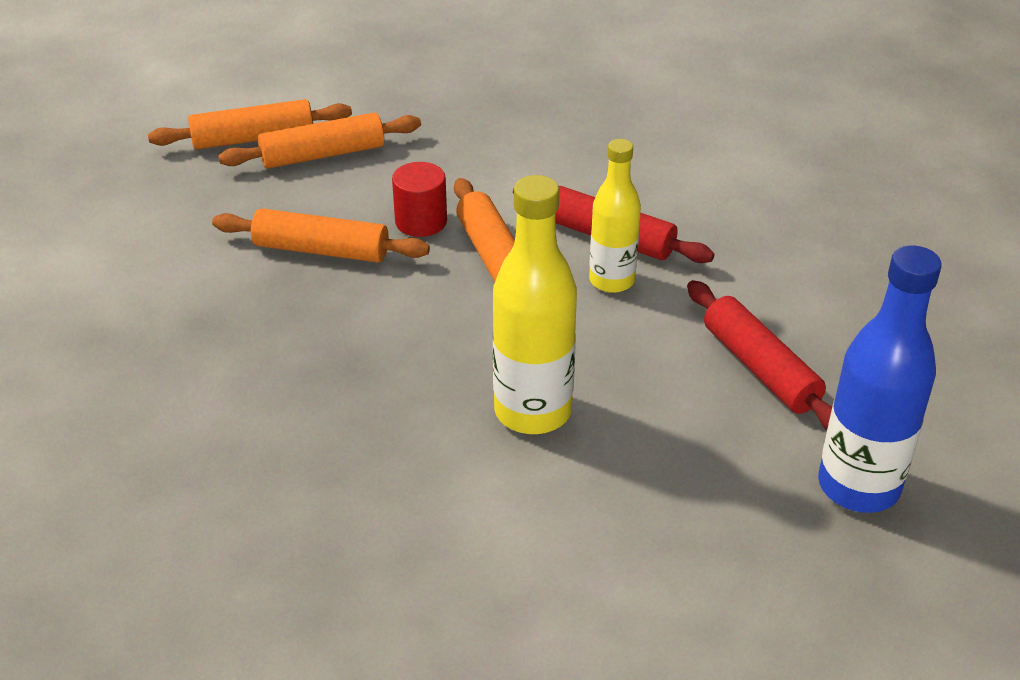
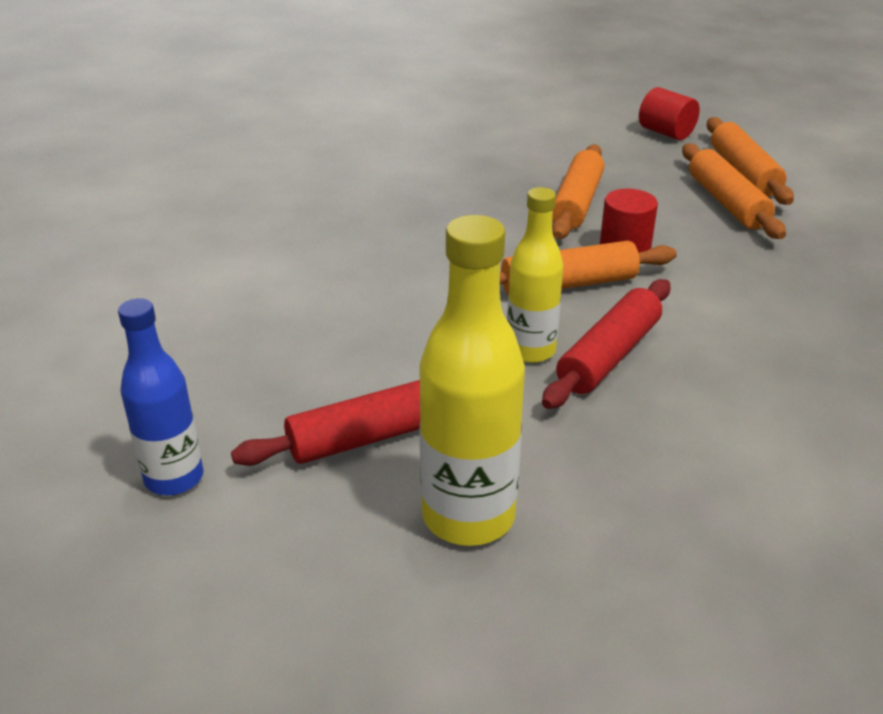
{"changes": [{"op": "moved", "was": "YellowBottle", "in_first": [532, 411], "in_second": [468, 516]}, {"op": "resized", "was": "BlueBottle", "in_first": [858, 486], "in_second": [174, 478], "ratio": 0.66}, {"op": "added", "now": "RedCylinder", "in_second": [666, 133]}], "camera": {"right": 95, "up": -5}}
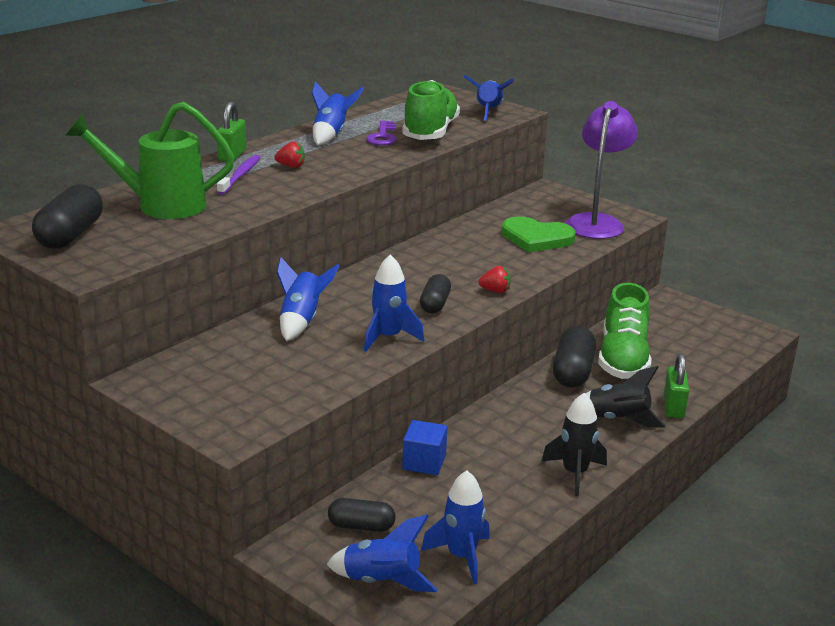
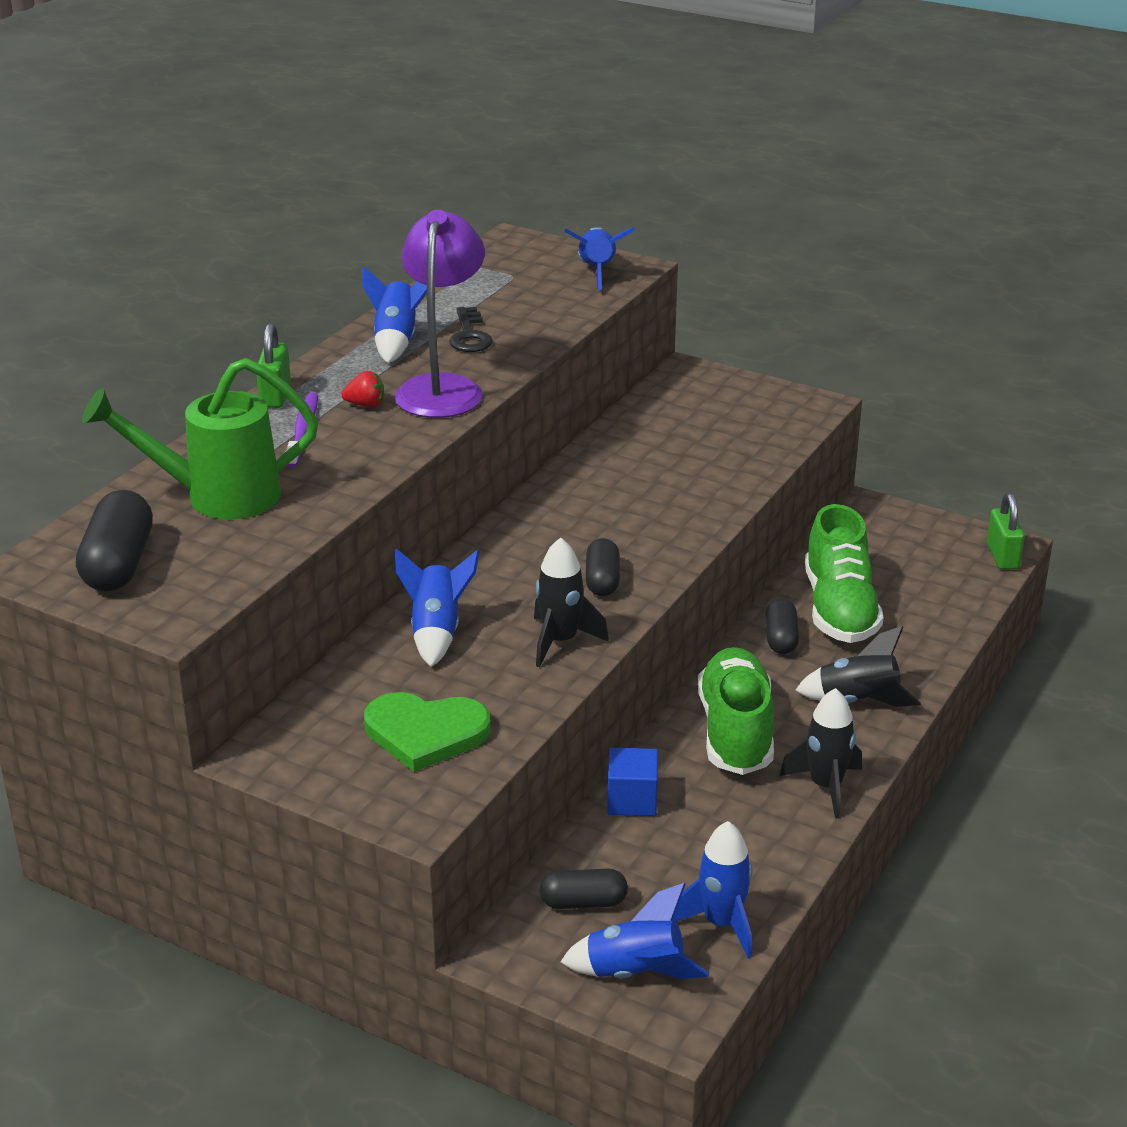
{"changes": [{"op": "moved", "was": "GreenShoe", "in_first": [430, 132], "in_second": [735, 732]}, {"op": "moved", "was": "PurpleLamp", "in_first": [597, 222], "in_second": [442, 388]}, {"op": "recoloured", "was": "PurpleKey", "now": "BlackKey", "in_first": [383, 137], "in_second": [469, 335]}, {"op": "moved", "was": "GreenHeart", "in_first": [536, 238], "in_second": [425, 733]}, {"op": "recoloured", "was": "BlueRocket", "now": "BlackRocket", "in_first": [388, 337], "in_second": [560, 641]}, {"op": "removed", "was": "RedStrawberry", "in_first": [495, 291]}, {"op": "resized", "was": "BlackCapsule", "in_first": [573, 372], "in_second": [781, 639], "ratio": 0.63}, {"op": "moved", "was": "GreenPadlock", "in_first": [673, 407], "in_second": [1002, 556]}], "camera": {"right": -10, "up": 5}}
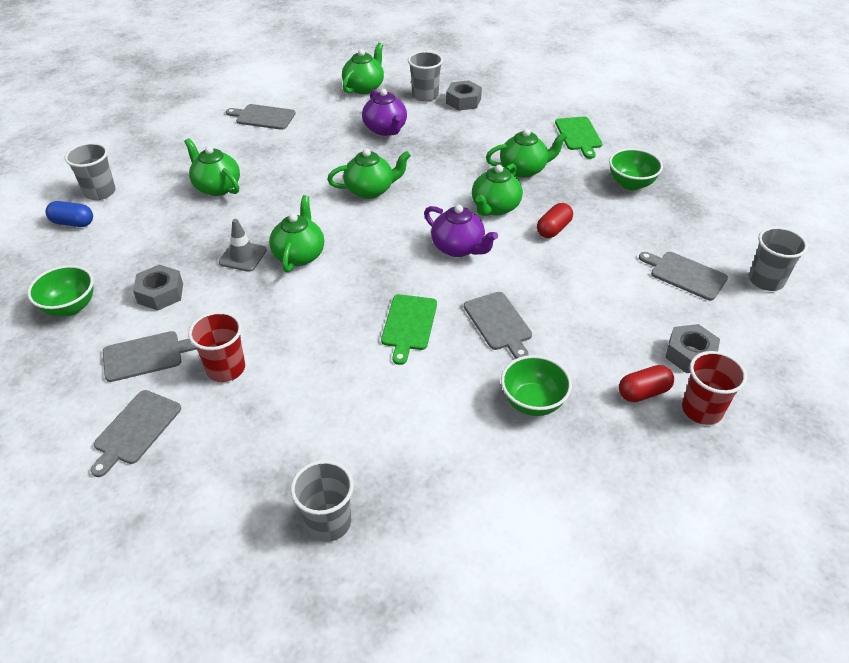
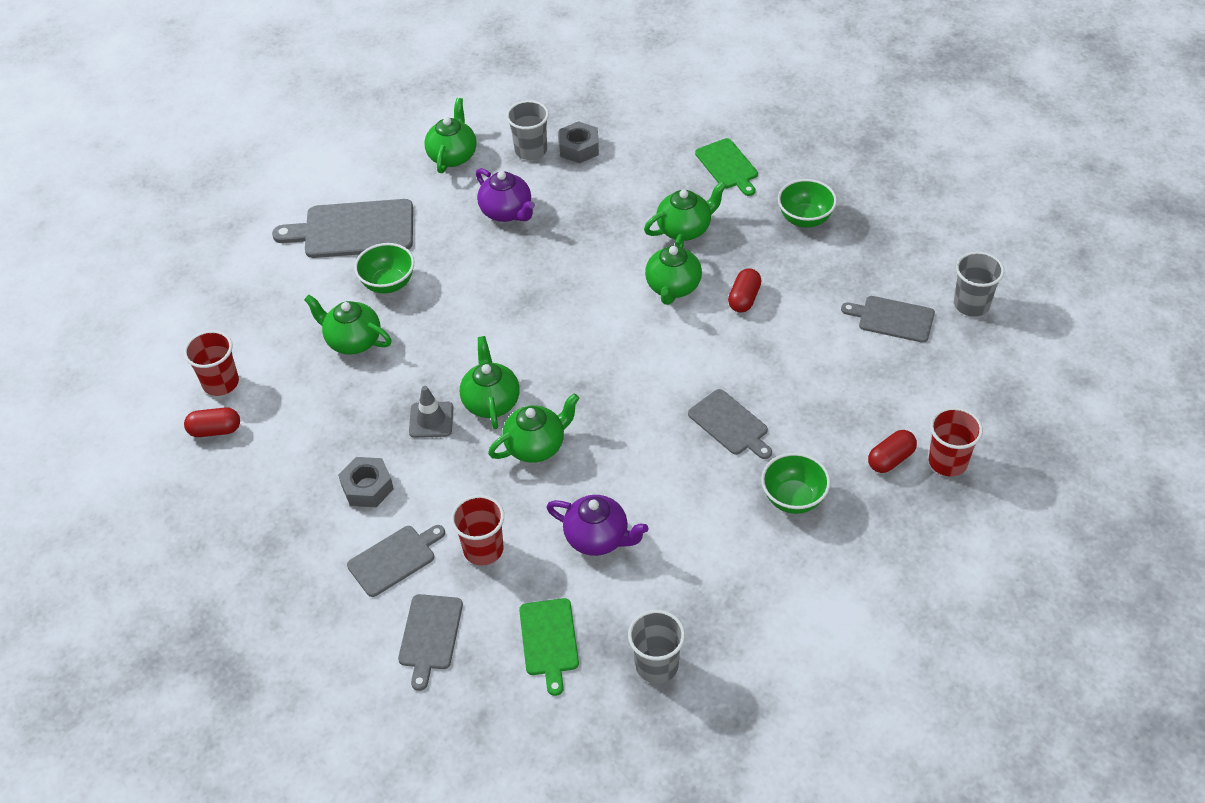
{"changes": [{"op": "resized", "was": "GreyCuttingBoard", "in_first": [263, 117], "in_second": [353, 230], "ratio": 1.65}, {"op": "recoloured", "was": "GreyCup", "now": "RedCup", "in_first": [100, 192], "in_second": [221, 383]}, {"op": "moved", "was": "GreenTeapot", "in_first": [370, 190], "in_second": [536, 446]}, {"op": "recoloured", "was": "BlueCapsule", "now": "RedCapsule", "in_first": [73, 223], "in_second": [215, 430]}, {"op": "moved", "was": "PurpleTeapot", "in_first": [458, 248], "in_second": [598, 538]}, {"op": "moved", "was": "GreenBowl", "in_first": [70, 307], "in_second": [388, 284]}, {"op": "moved", "was": "GreenCuttingBoard", "in_first": [409, 325], "in_second": [549, 641]}, {"op": "removed", "was": "GreyNut", "in_first": [690, 354]}], "camera": {"right": -15, "up": 5}}
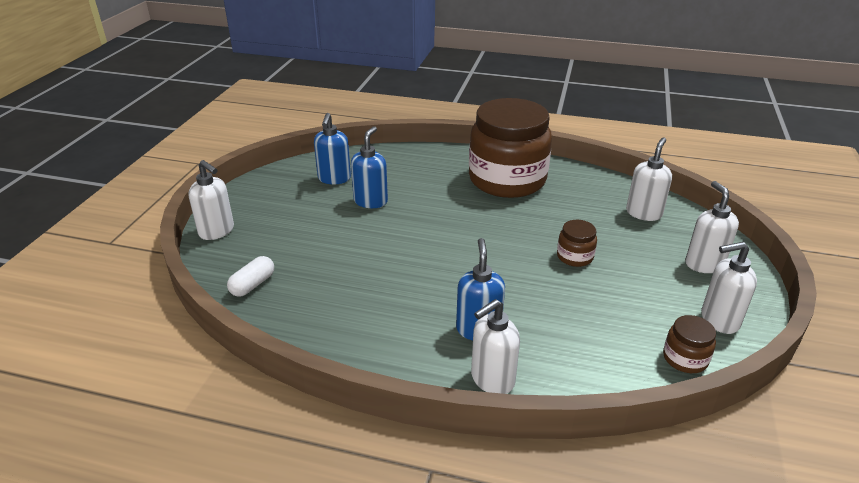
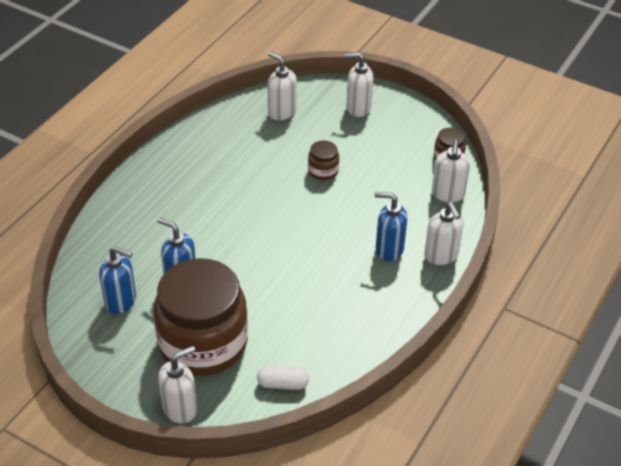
{"changes": [{"op": "moved", "was": "BrownJar", "in_first": [507, 180], "in_second": [203, 343]}, {"op": "moved", "was": "WhiteSoapDispenser", "in_first": [719, 320], "in_second": [448, 194]}, {"op": "turned", "was": "WhiteCapsule", "in_first": [253, 285], "in_second": [283, 384], "clockwise": -45}], "camera": {"right": -75, "up": 10}}
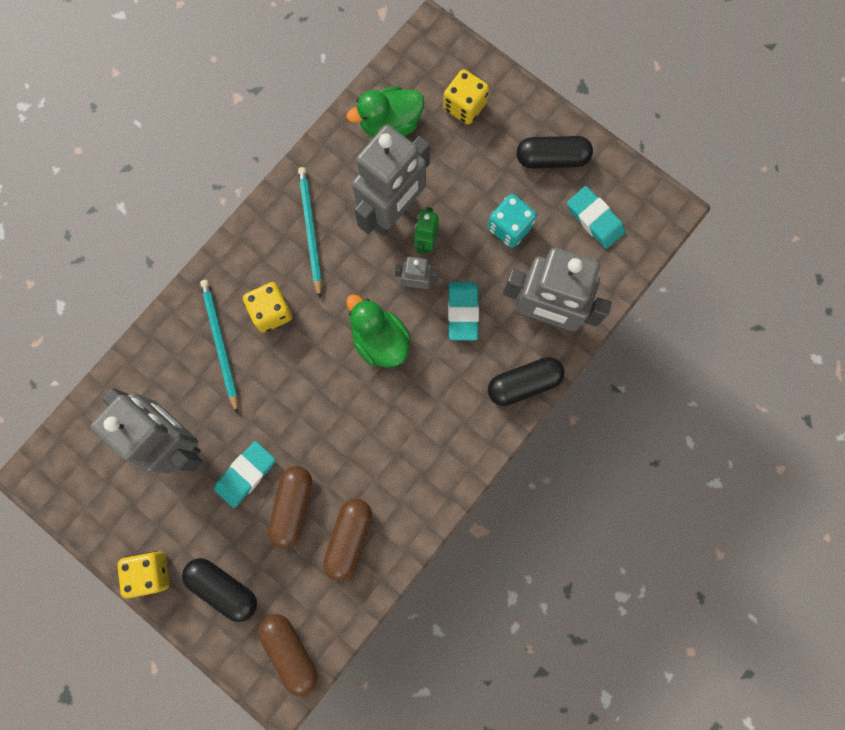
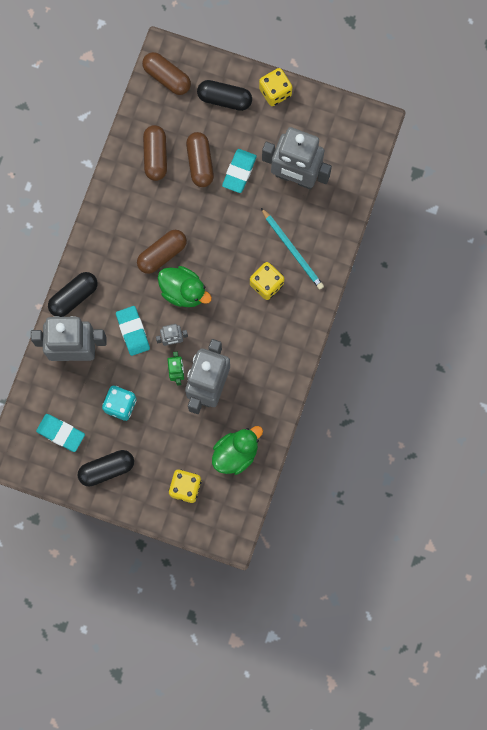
{"changes": [{"op": "removed", "was": "TurquoisePencil", "in_first": [310, 230]}, {"op": "added", "now": "BrownCapsule", "in_second": [162, 254]}], "camera": {"right": 160, "up": 0}}
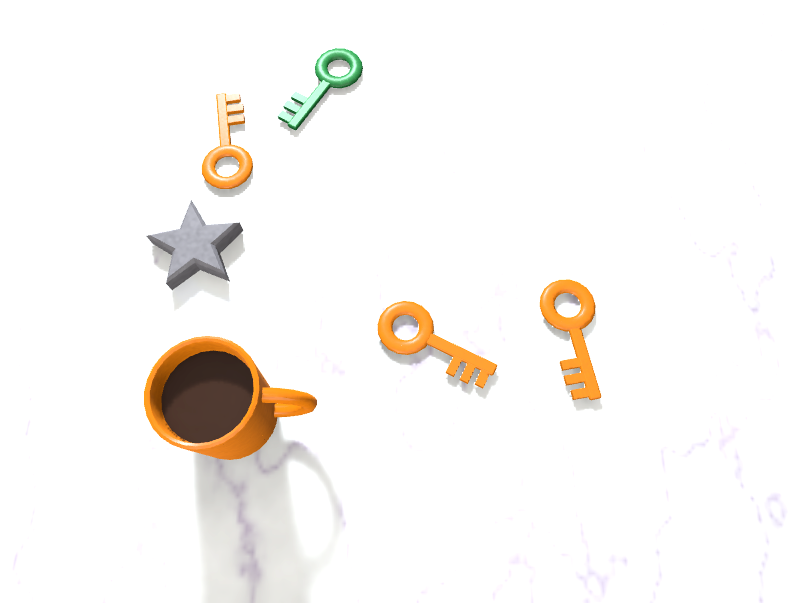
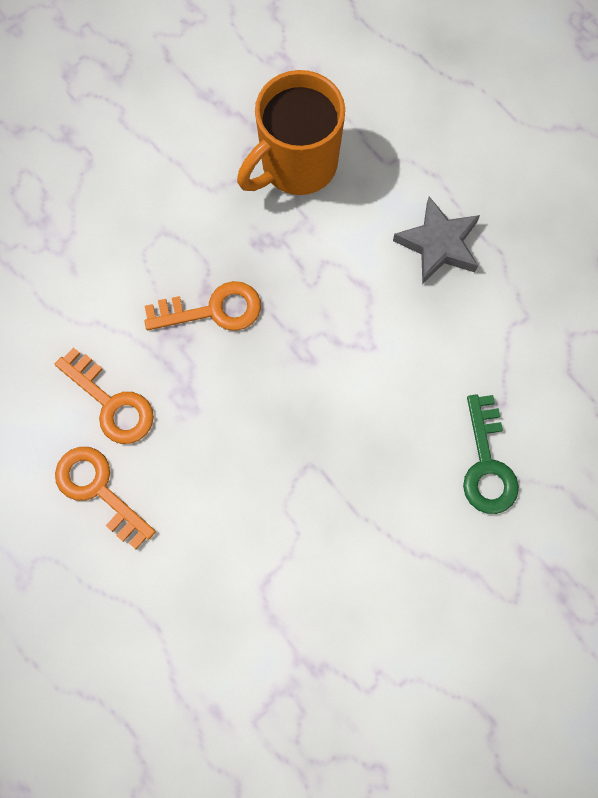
{"changes": [{"op": "moved", "was": "OrangeKey", "in_first": [228, 150], "in_second": [99, 490]}], "camera": {"right": 140, "up": 5}}
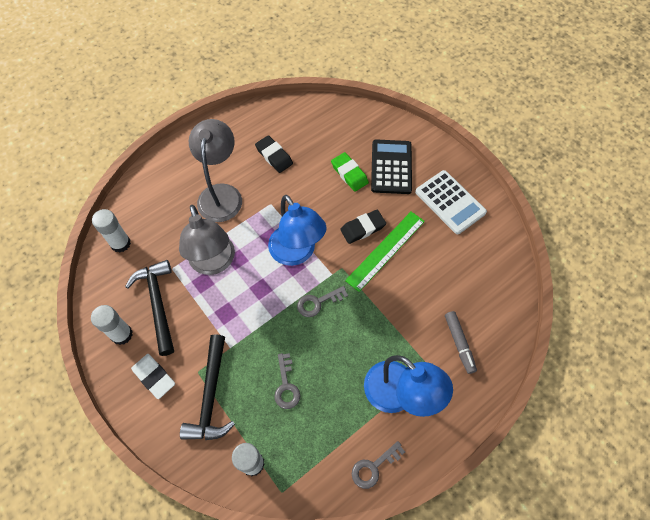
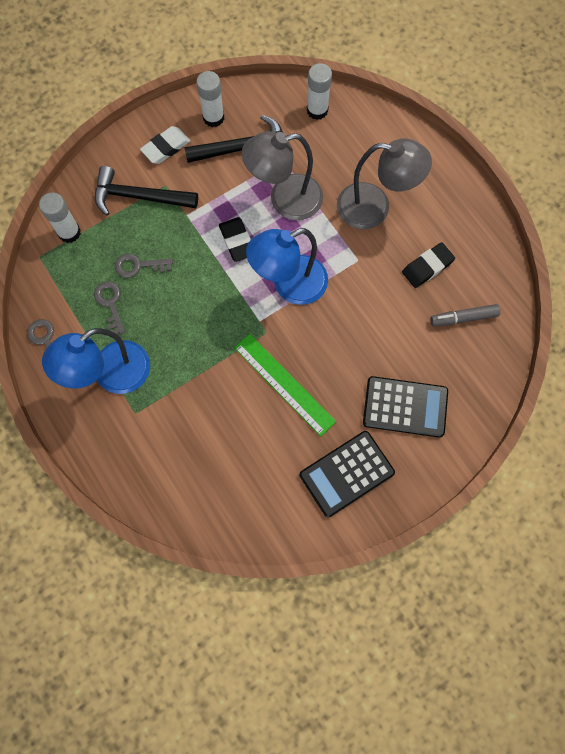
{"changes": [{"op": "removed", "was": "GreenEraser", "in_first": [349, 174]}, {"op": "recoloured", "was": "WhiteCalculator", "now": "BlackCalculator", "in_first": [450, 202], "in_second": [346, 473]}, {"op": "moved", "was": "BlackEraser", "in_first": [362, 228], "in_second": [237, 241]}, {"op": "moved", "was": "GreyKey", "in_first": [318, 302], "in_second": [110, 304]}, {"op": "moved", "was": "GreyMarker", "in_first": [459, 343], "in_second": [463, 318]}], "camera": {"right": 95, "up": 10}}
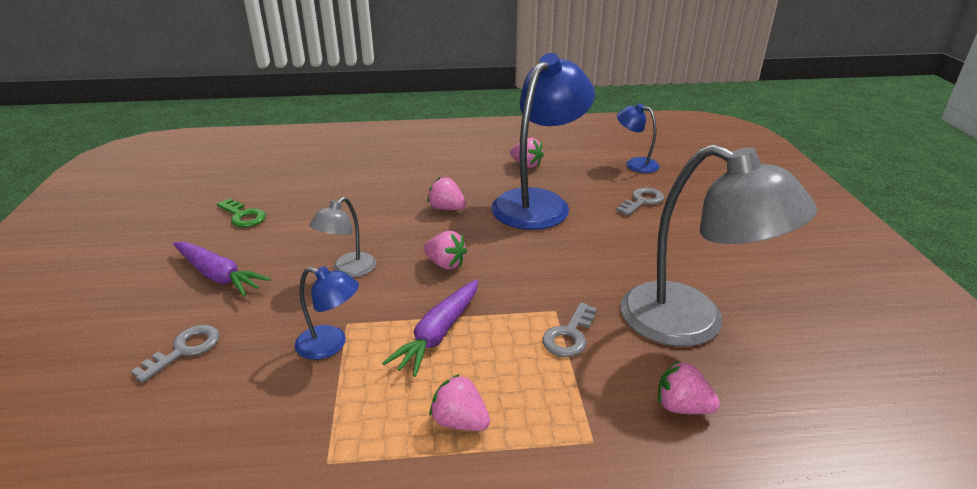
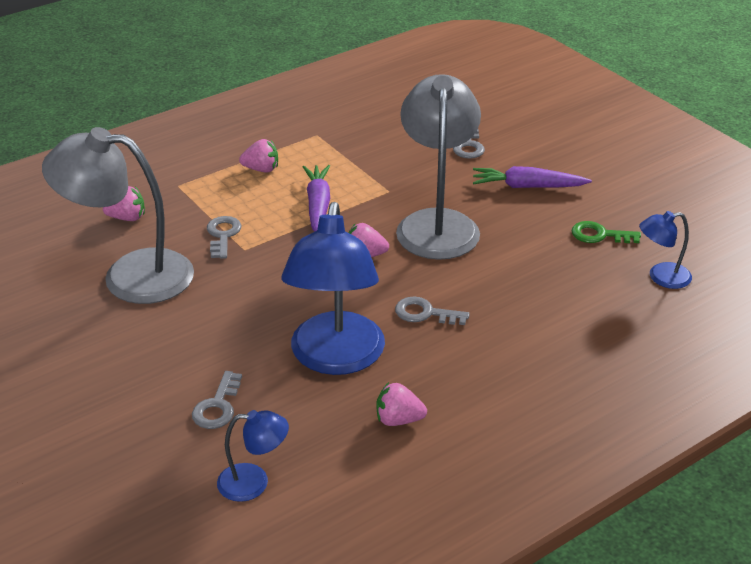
{"changes": [{"op": "replaced", "was": "PinkStrawberry", "now": "GreyKey", "in_first": [447, 208], "in_second": [425, 313]}, {"op": "resized", "was": "GreyLamp", "in_first": [348, 270], "in_second": [437, 223], "ratio": 2.1}, {"op": "moved", "was": "BlueLamp", "in_first": [330, 345], "in_second": [661, 277]}], "camera": {"right": 150, "up": 5}}
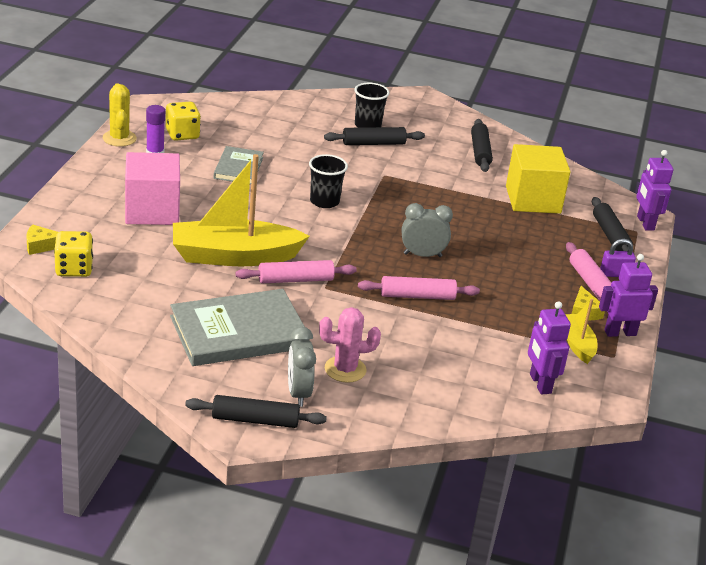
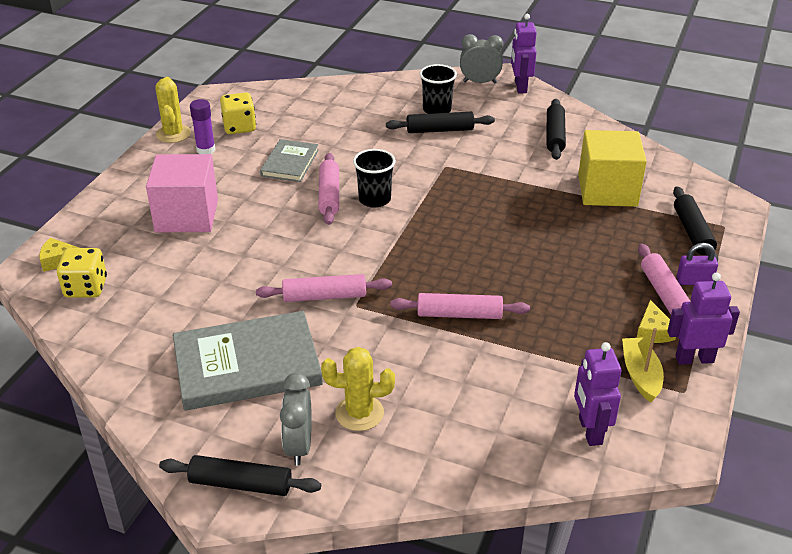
{"changes": [{"op": "moved", "was": "PurpleRobot", "in_first": [645, 223], "in_second": [520, 87]}, {"op": "removed", "was": "YellowBoat", "in_first": [234, 256]}, {"op": "moved", "was": "GreyClock", "in_first": [422, 255], "in_second": [480, 82]}, {"op": "recoloured", "was": "PinkCactus", "now": "YellowCactus", "in_first": [345, 369], "in_second": [359, 413]}, {"op": "added", "now": "PinkRollingPin", "in_second": [329, 195]}], "camera": {"right": 10, "up": 5}}
